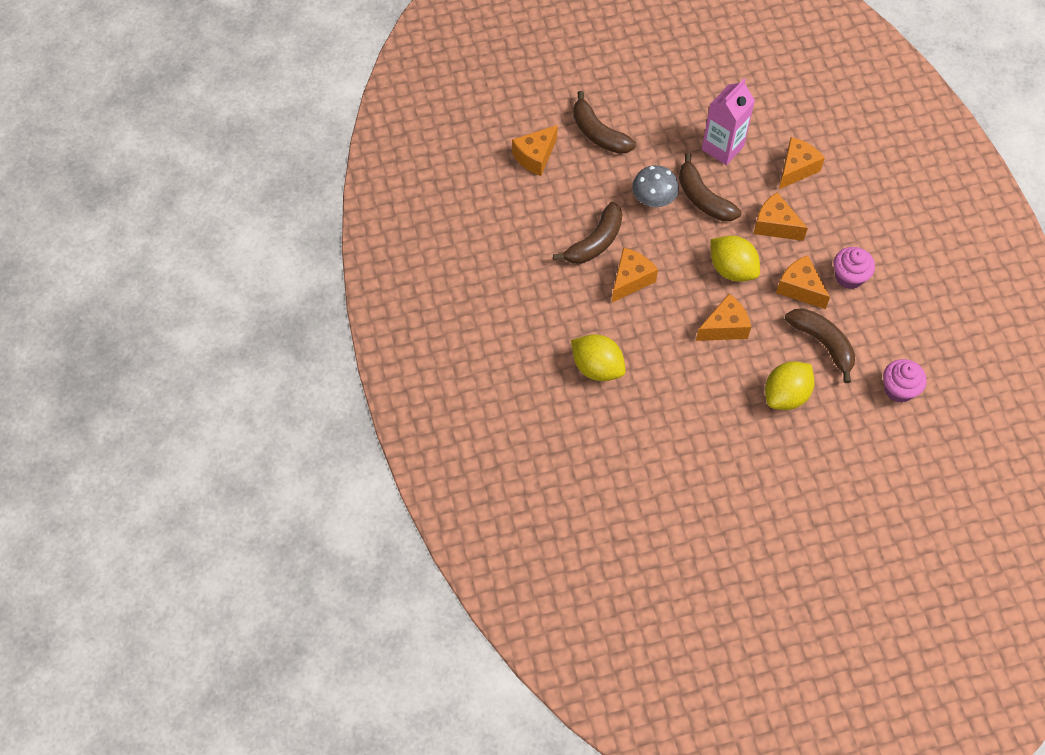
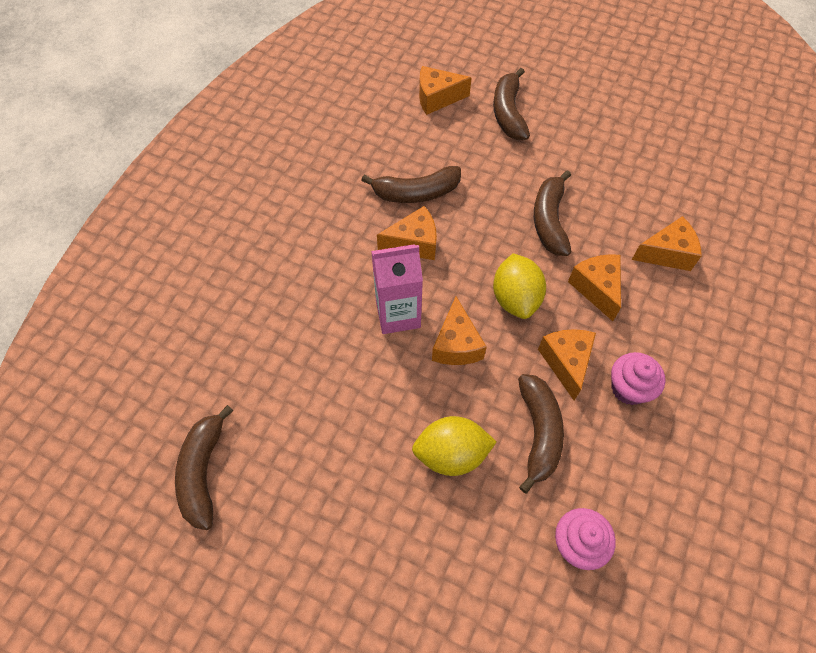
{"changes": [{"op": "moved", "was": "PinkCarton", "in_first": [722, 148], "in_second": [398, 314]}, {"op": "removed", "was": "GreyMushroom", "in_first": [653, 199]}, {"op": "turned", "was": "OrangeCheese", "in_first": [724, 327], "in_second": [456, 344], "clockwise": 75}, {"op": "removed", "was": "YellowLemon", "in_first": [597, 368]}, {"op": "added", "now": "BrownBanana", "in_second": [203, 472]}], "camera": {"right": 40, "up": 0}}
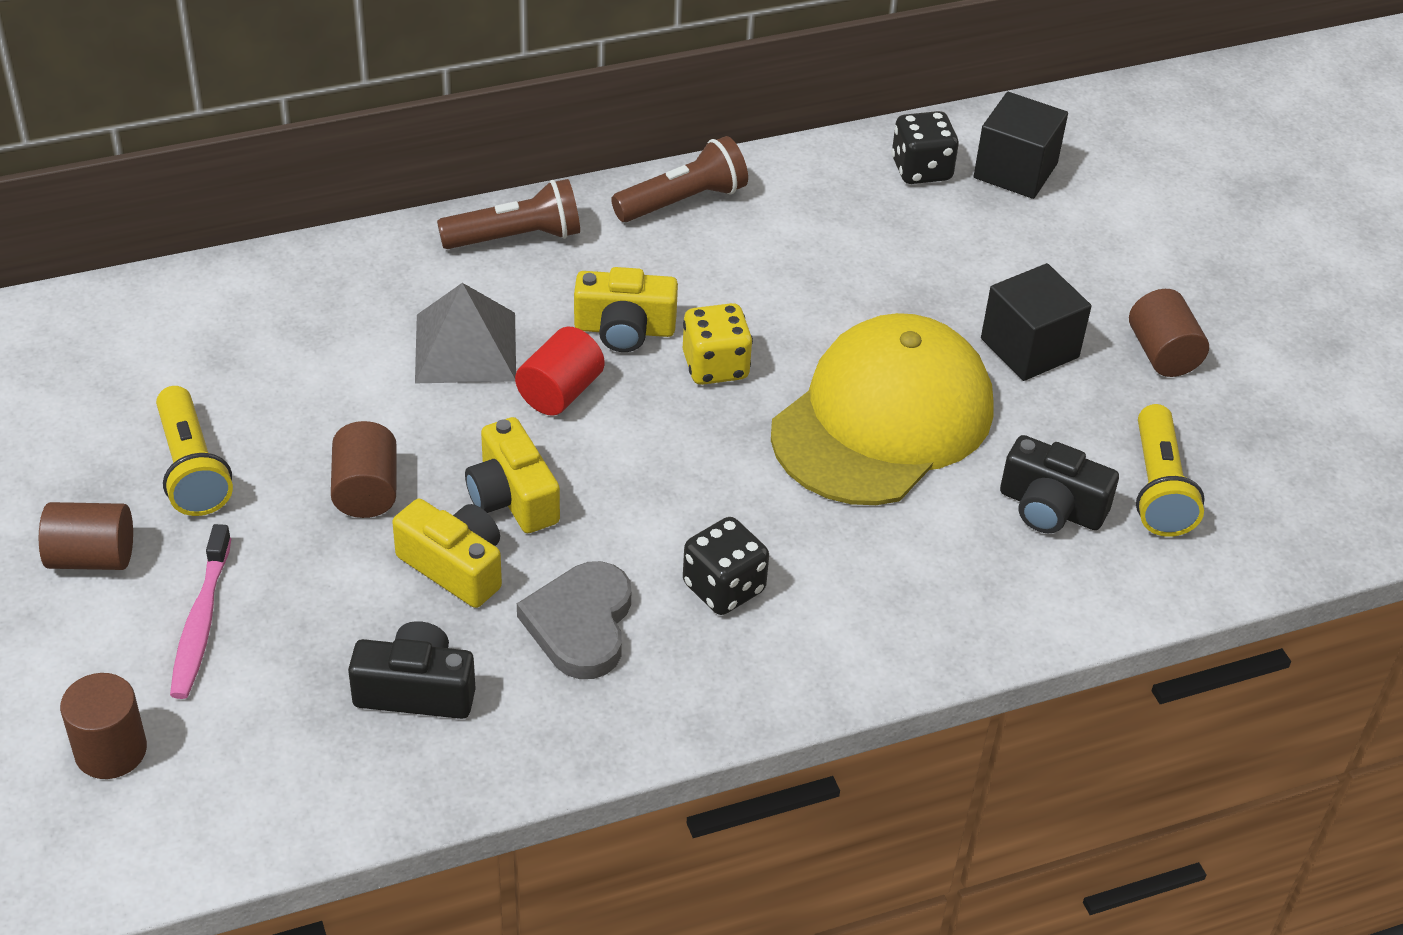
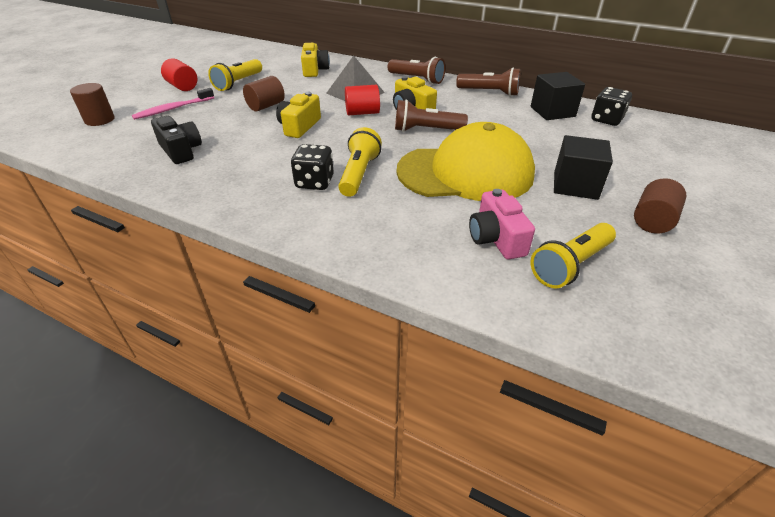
{"changes": [{"op": "moved", "was": "BlackCube", "in_first": [1015, 171], "in_second": [552, 112]}, {"op": "replaced", "was": "YellowDice", "now": "BrownFlashlight", "in_first": [715, 366], "in_second": [426, 130]}, {"op": "recoloured", "was": "BlackCamera", "now": "PinkCamera", "in_first": [1050, 508], "in_second": [496, 238]}, {"op": "moved", "was": "YellowCamera", "in_first": [455, 567], "in_second": [314, 70]}, {"op": "recoloured", "was": "BrownCylinder", "now": "RedCylinder", "in_first": [92, 557], "in_second": [182, 87]}, {"op": "removed", "was": "GreyHeart", "in_first": [581, 624]}, {"op": "added", "now": "YellowFlashlight", "in_second": [359, 174]}], "camera": {"right": 50, "up": -5}}
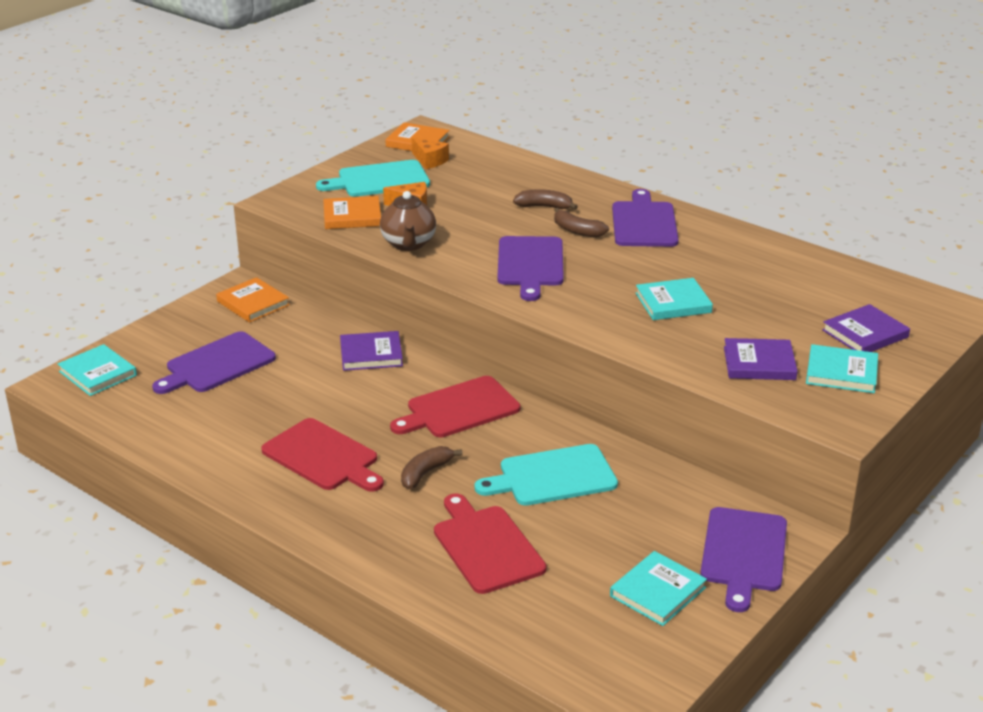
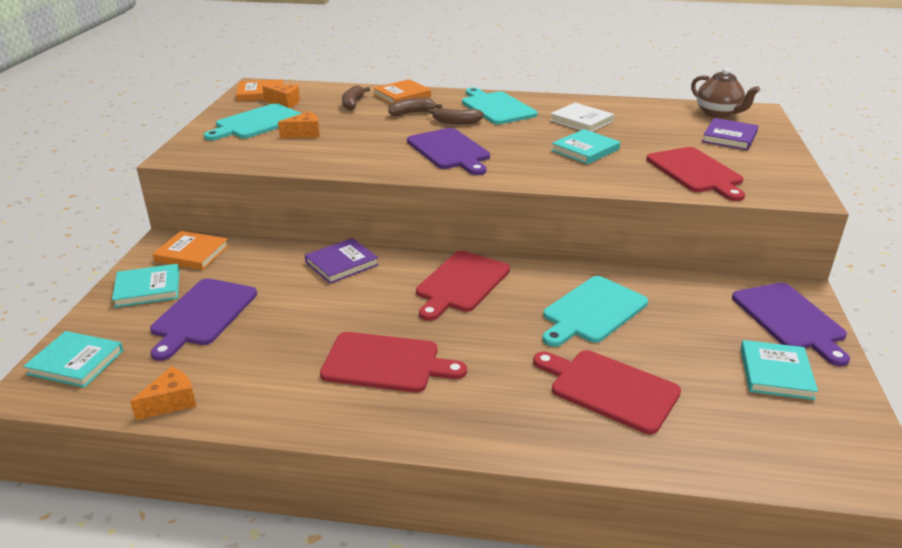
{"changes": [{"op": "recoloured", "was": "PurpleCuttingBoard", "now": "TurquoiseCuttingBoard", "in_first": [644, 223], "in_second": [496, 107]}, {"op": "moved", "was": "BrownTeapot", "in_first": [408, 244], "in_second": [718, 114]}, {"op": "moved", "was": "OrangeBook", "in_first": [352, 216], "in_second": [402, 95]}, {"op": "replaced", "was": "PurpleBook", "now": "RedCuttingBoard", "in_first": [759, 363], "in_second": [696, 172]}, {"op": "moved", "was": "TurquoiseBook", "in_first": [841, 372], "in_second": [148, 289]}, {"op": "moved", "was": "BrownBanana", "in_first": [425, 473], "in_second": [353, 103]}, {"op": "added", "now": "WhiteBook", "in_second": [581, 121]}, {"op": "added", "now": "OrangeCheese", "in_second": [171, 402]}], "camera": {"right": -30, "up": 0}}
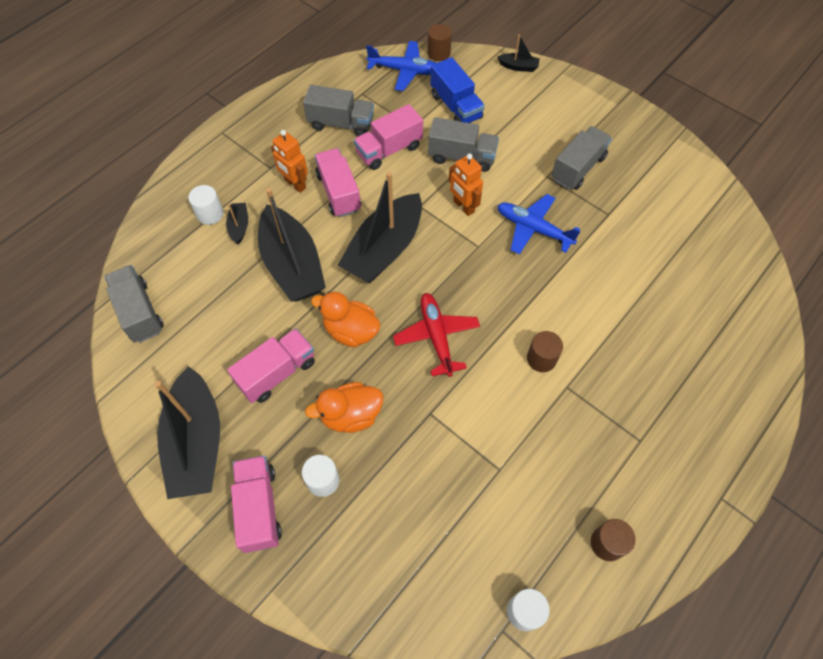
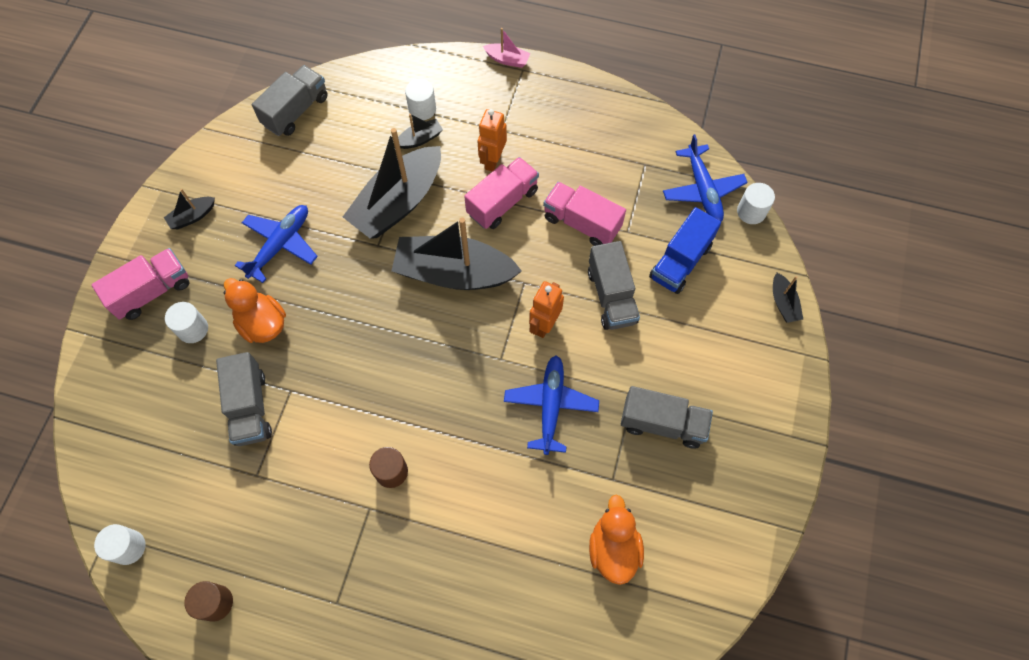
{"changes": [{"op": "recoloured", "was": "BrownCylinder", "now": "WhiteCylinder", "in_first": [438, 53], "in_second": [751, 212]}, {"op": "moved", "was": "GreyTruck", "in_first": [341, 124], "in_second": [250, 407]}, {"op": "moved", "was": "OrangeDuck", "in_first": [351, 331], "in_second": [613, 548]}, {"op": "removed", "was": "RedPlane", "in_first": [436, 336]}, {"op": "replaced", "was": "PinkTruck", "now": "BluePlane", "in_first": [277, 373], "in_second": [280, 245]}, {"op": "resized", "was": "BlackBoat", "in_first": [196, 442], "in_second": [192, 216], "ratio": 0.43}, {"op": "added", "now": "PinkBoat", "in_second": [507, 60]}], "camera": {"right": 65, "up": 5}}
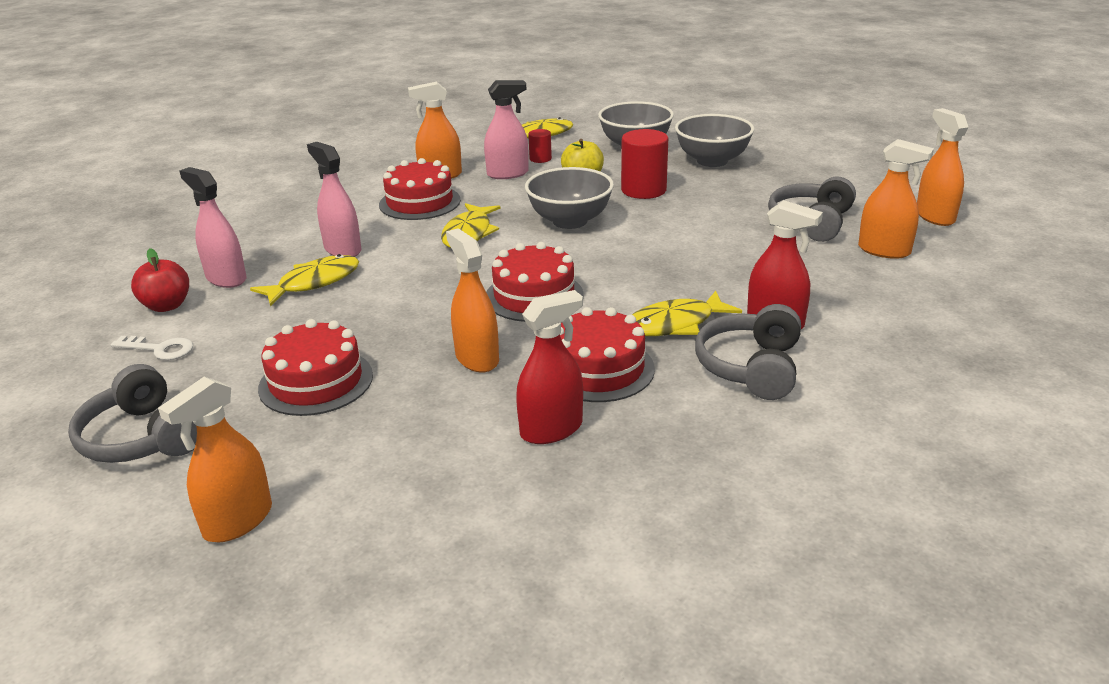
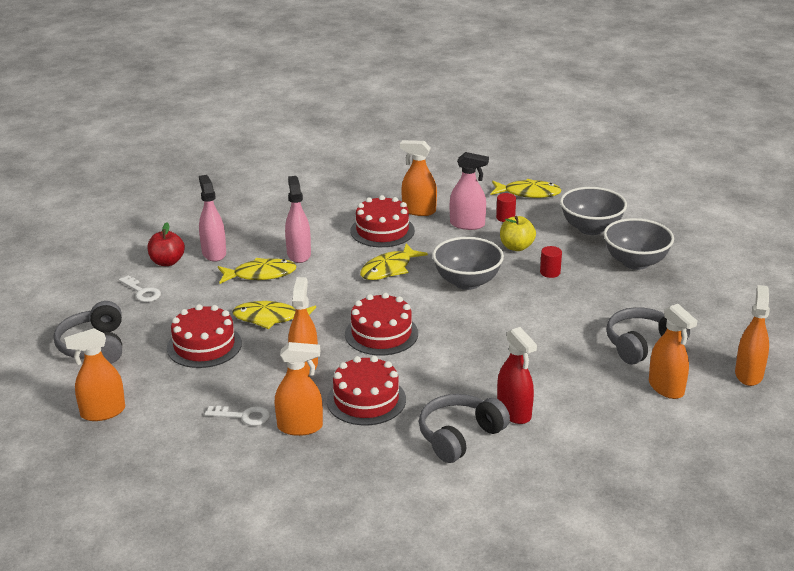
{"changes": [{"op": "resized", "was": "RedCylinder", "in_first": [643, 190], "in_second": [550, 272], "ratio": 0.53}, {"op": "recoloured", "was": "RedSprayBottle", "now": "OrangeSprayBottle", "in_first": [551, 429], "in_second": [300, 427]}, {"op": "moved", "was": "YellowFish", "in_first": [675, 324], "in_second": [270, 318]}, {"op": "added", "now": "WhiteKey", "in_second": [243, 416]}], "camera": {"right": 30, "up": 0}}
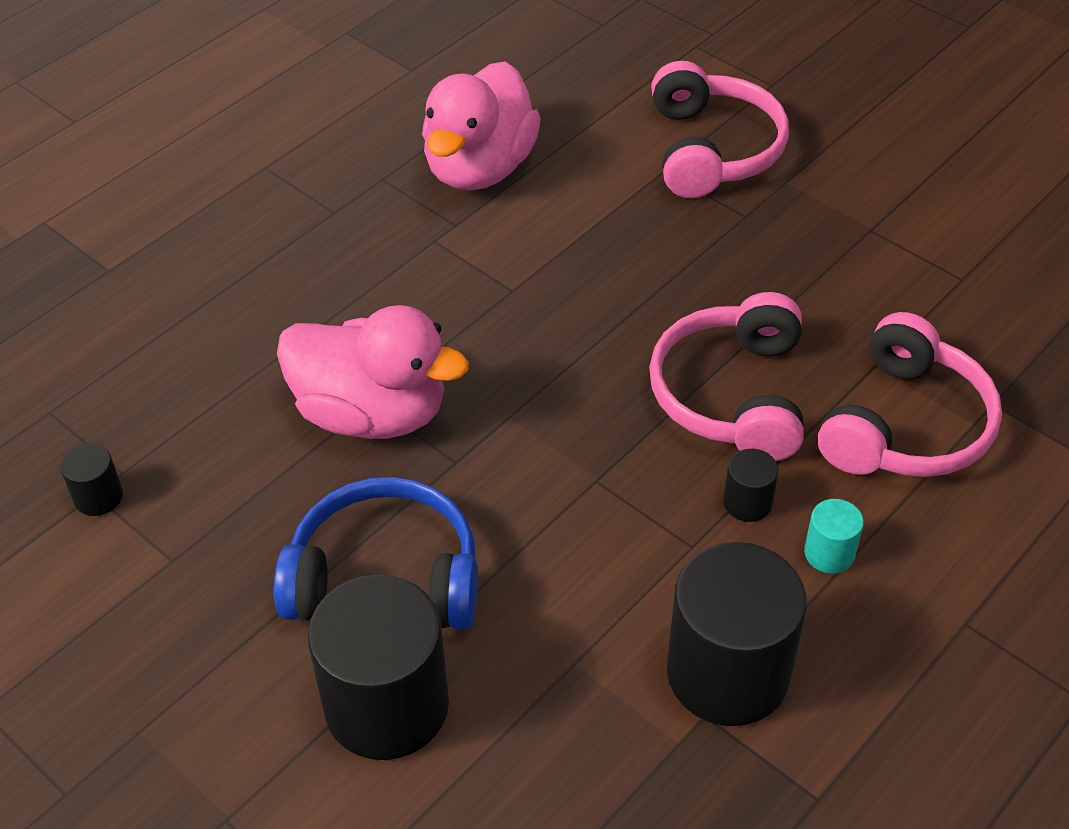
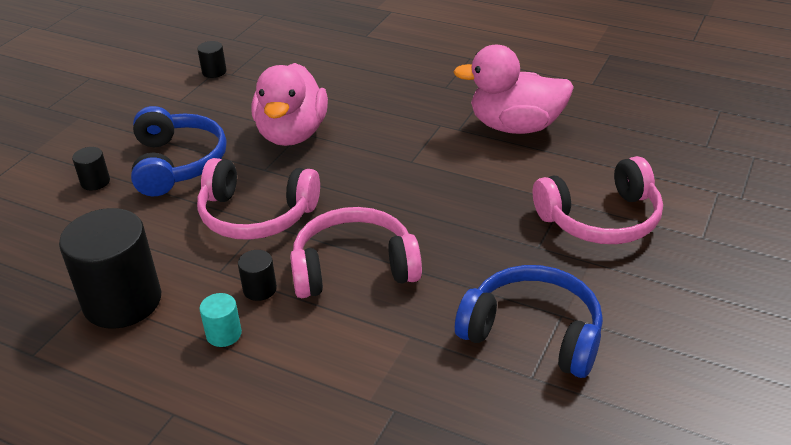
{"changes": [{"op": "moved", "was": "PinkHeadphones", "in_first": [905, 425], "in_second": [256, 214]}, {"op": "resized", "was": "BlackCylinder", "in_first": [387, 705], "in_second": [95, 182], "ratio": 0.44}, {"op": "added", "now": "BlueHeadphones", "in_second": [533, 333]}], "camera": {"right": 75, "up": -10}}
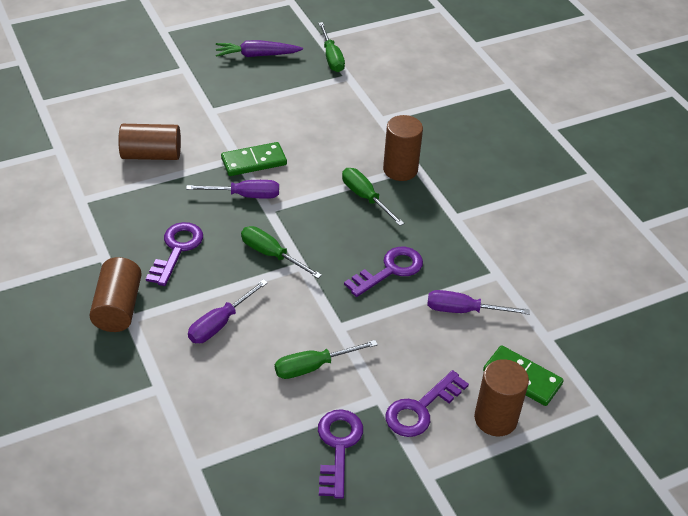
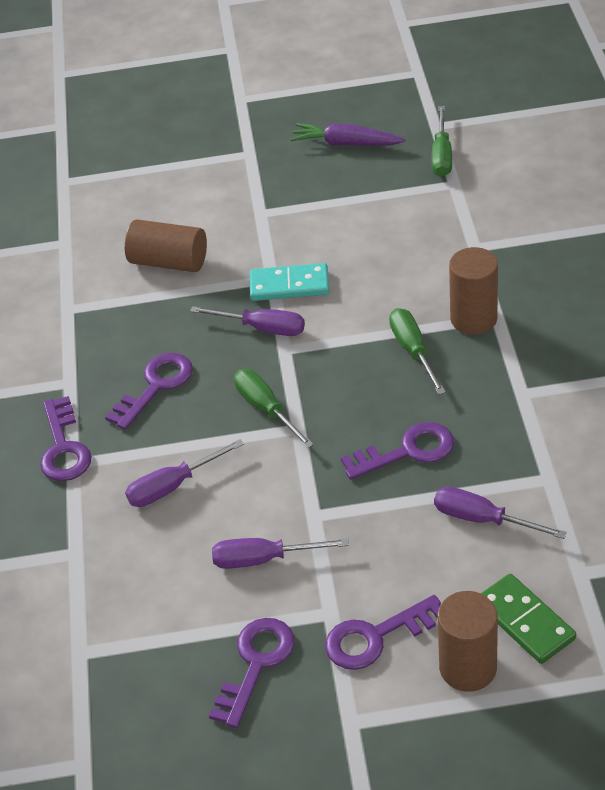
{"changes": [{"op": "recoloured", "was": "GreenDomino", "now": "TurquoiseDomino", "in_first": [254, 161], "in_second": [289, 285]}, {"op": "replaced", "was": "BrownCylinder", "now": "PurpleKey", "in_first": [118, 307], "in_second": [63, 447]}, {"op": "recoloured", "was": "GreenScrewdriver", "now": "PurpleScrewdriver", "in_first": [313, 367], "in_second": [264, 559]}], "camera": {"right": 25, "up": 0}}
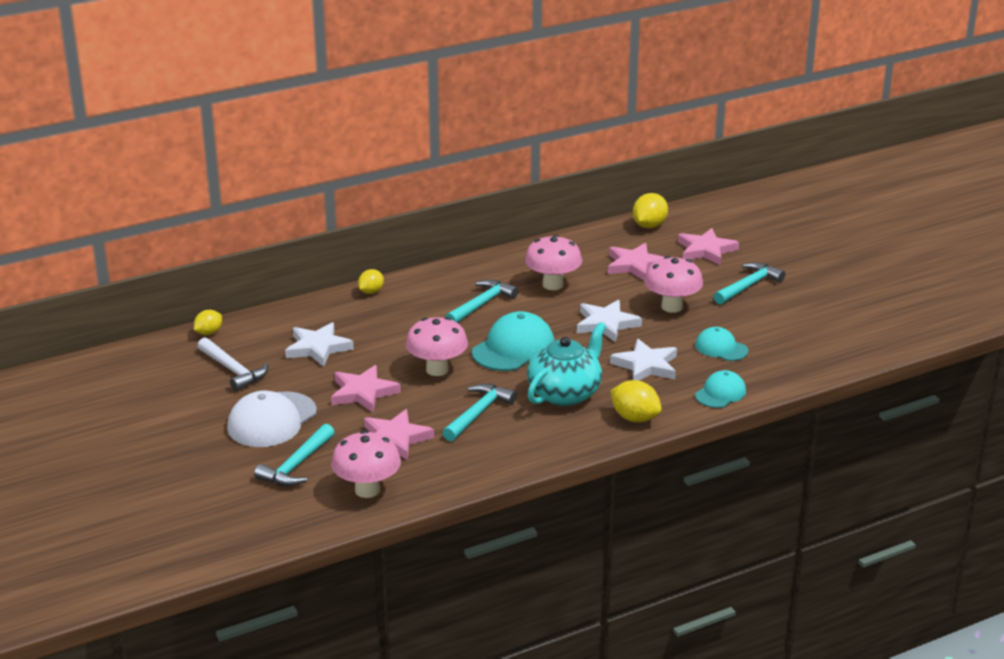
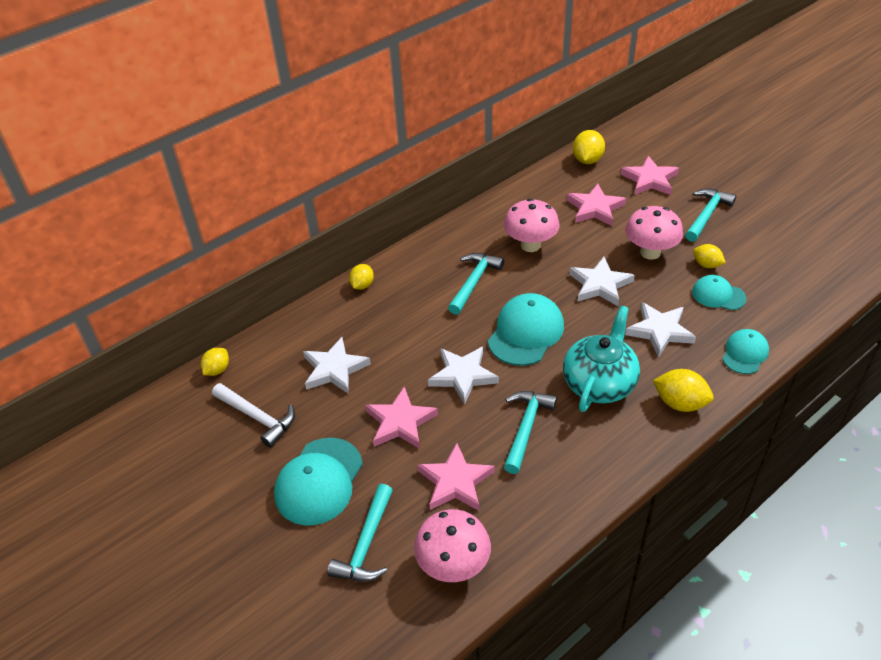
{"changes": [{"op": "replaced", "was": "PinkMushroom", "now": "WhiteStar", "in_first": [437, 370], "in_second": [463, 376]}, {"op": "recoloured", "was": "WhiteCap", "now": "TurquoiseCap", "in_first": [272, 420], "in_second": [319, 481]}, {"op": "added", "now": "YellowLemon", "in_second": [706, 265]}], "camera": {"right": -10, "up": 15}}
